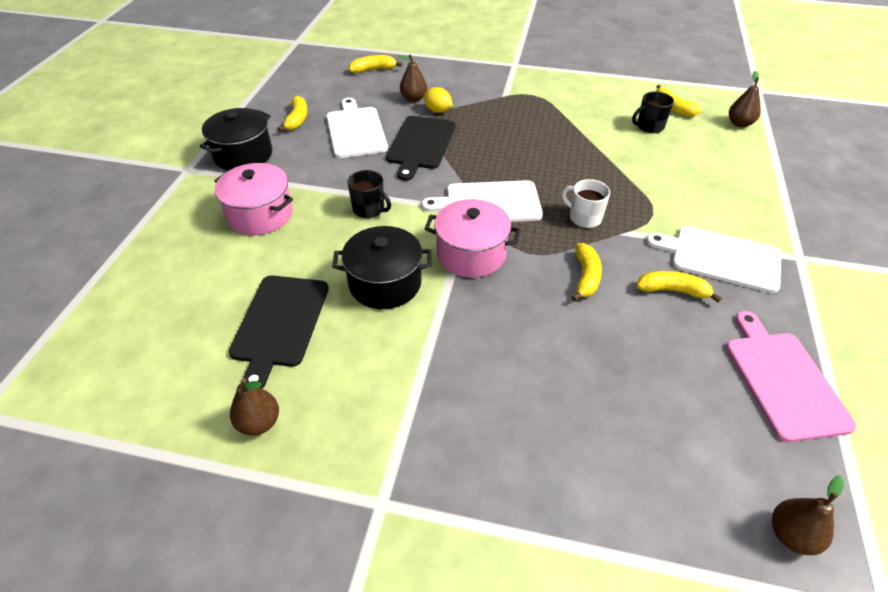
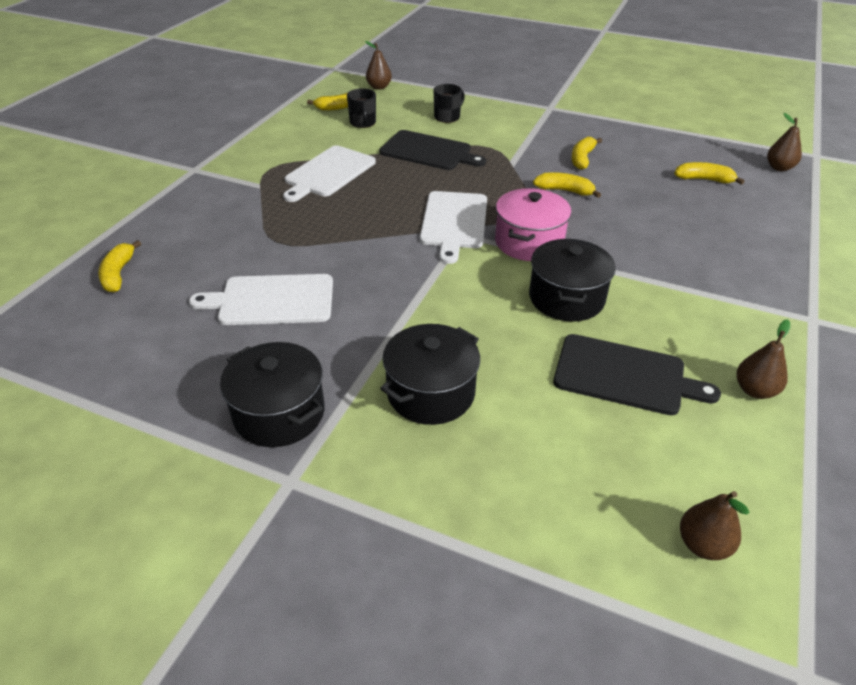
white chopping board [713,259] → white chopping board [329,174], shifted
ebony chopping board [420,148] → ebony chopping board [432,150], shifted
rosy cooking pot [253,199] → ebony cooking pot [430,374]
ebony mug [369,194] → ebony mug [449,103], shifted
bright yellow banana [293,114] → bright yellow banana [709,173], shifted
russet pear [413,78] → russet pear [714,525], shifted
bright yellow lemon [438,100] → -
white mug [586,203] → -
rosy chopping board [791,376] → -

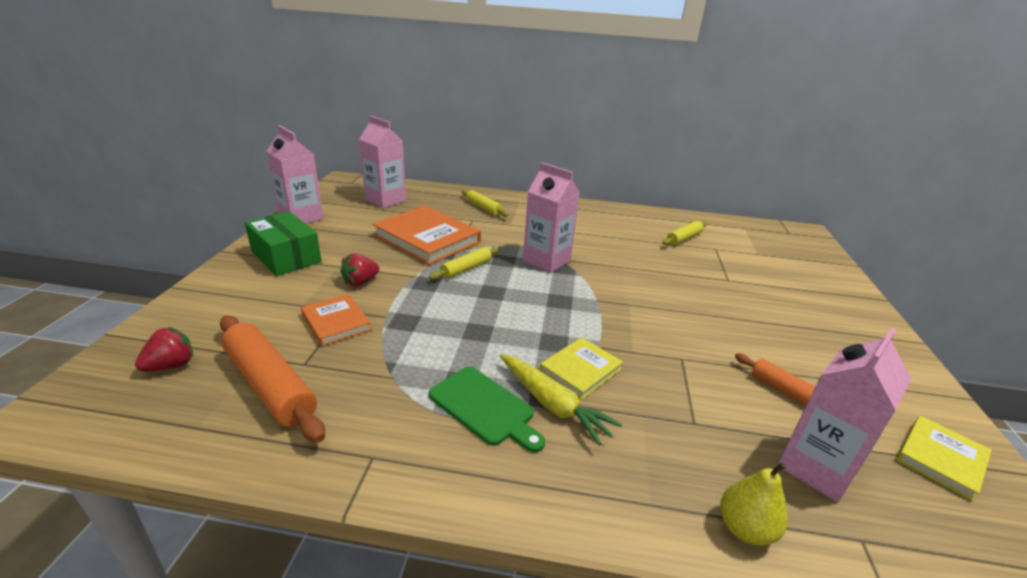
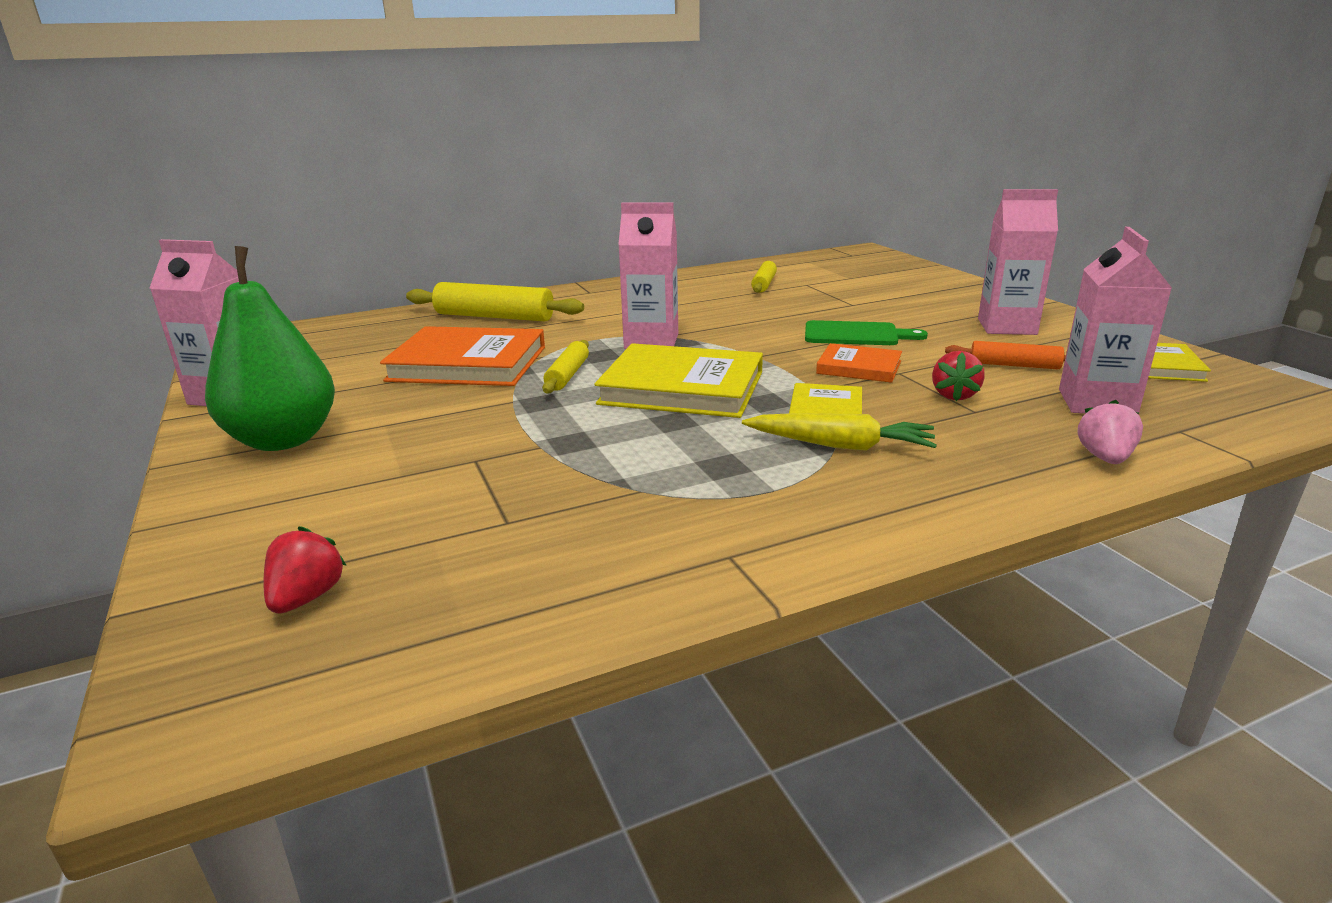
leaf-green parcel [283,244] → leaf-green pear [270,348]
bright yellow dough roller [485,203] → bright yellow dough roller [495,301], x1.74
- → bright yellow hardback [679,380]
leaf-green chopping board [487,410] → leaf-green chopping board [866,332], shifted
orange hardback [336,320] → orange hardback [859,363], shifted
scarlet berry [360,269] → scarlet berry [958,376], shifted
rosy milk carton [382,162] → rosy milk carton [1018,262], shifted
bright yellow pear [754,504] → rosy berry [1110,432]
orange dough roller [272,379] → -

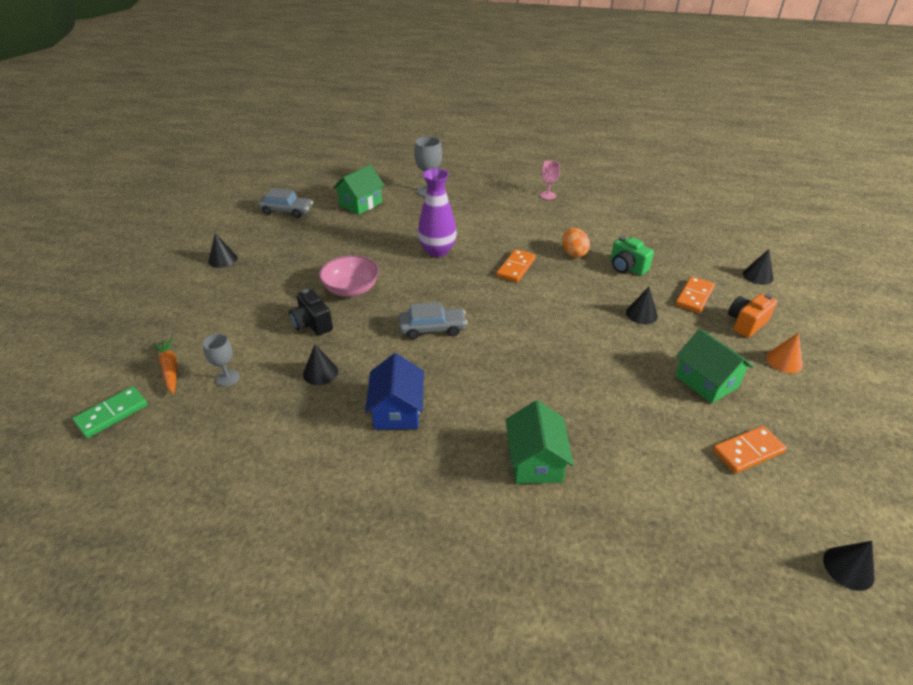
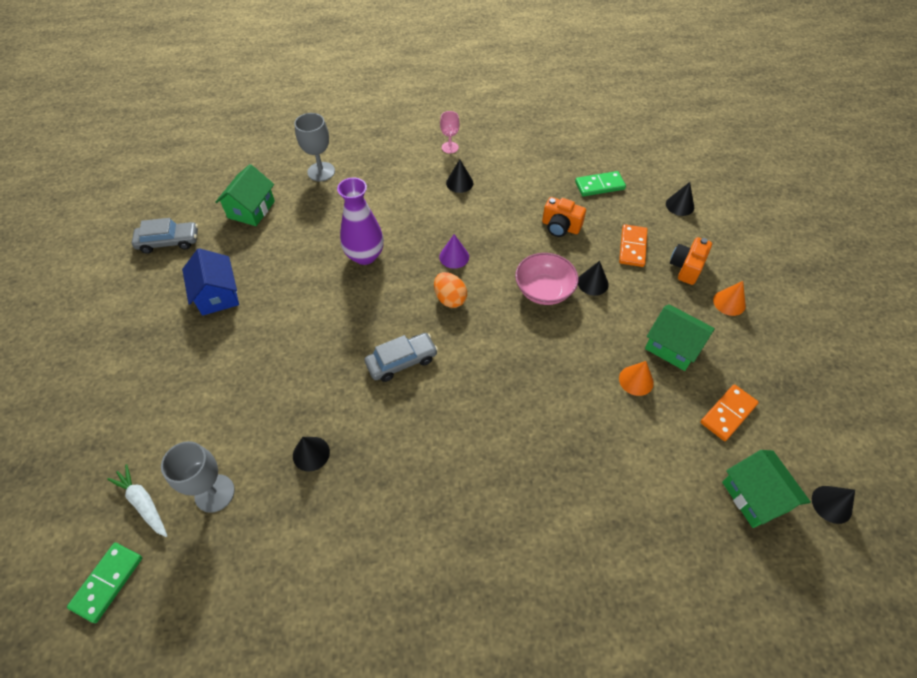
orange carrot [165,366] → white carrot [137,500]
ash-grey goblet [221,360] → ash-grey goblet [198,477], x1.56
royal blue cottage [394,391] → royal blue cottage [210,282], shifted
orange egg shape [576,243] → orange egg shape [450,290], shifted
orange domino tile [516,265] → purple cone [454,251]
ebony cone [223,250] → ebony cone [459,176], shifted
rosy serving bowl [349,276] → rosy serving bowl [547,279], shifted
leaf-green photo camera [632,255] → orange photo camera [564,217]
- → leaf-green domino tile [600,183]
- → orange cone [636,378]
leaf-green cottage [540,442] → leaf-green cottage [766,489], shifted
ebony photo camera [311,312] → -

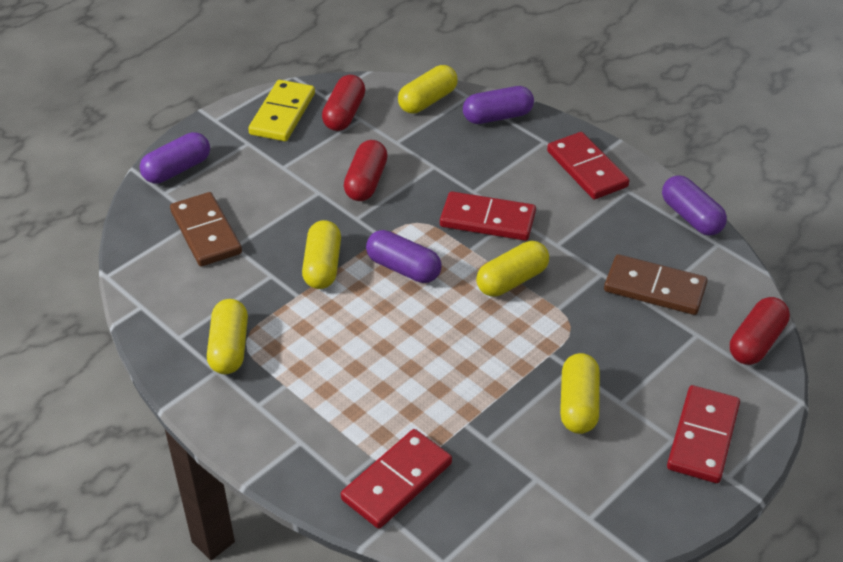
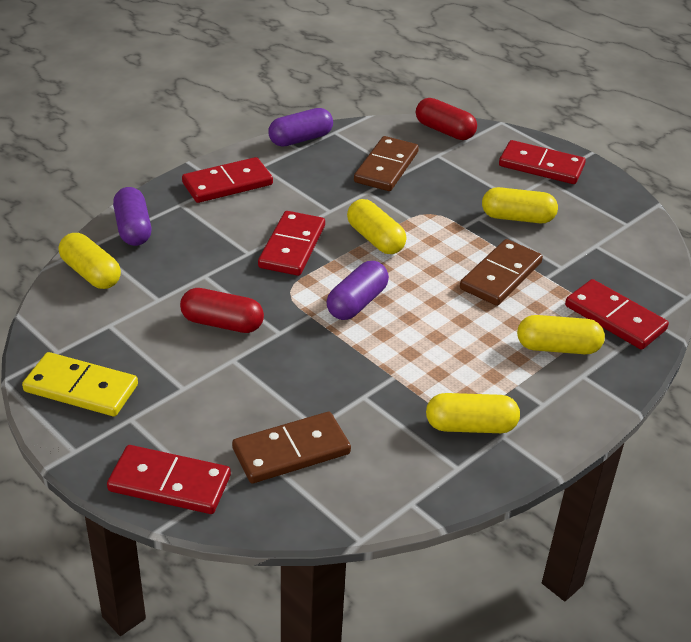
purple pill [175,157] → scarlet domino tile [169,479]
- → russet domino tile [501,272]
bright yellow pill [321,254] → bright yellow pill [561,334], shifted
scarlet pill [343,103] → -

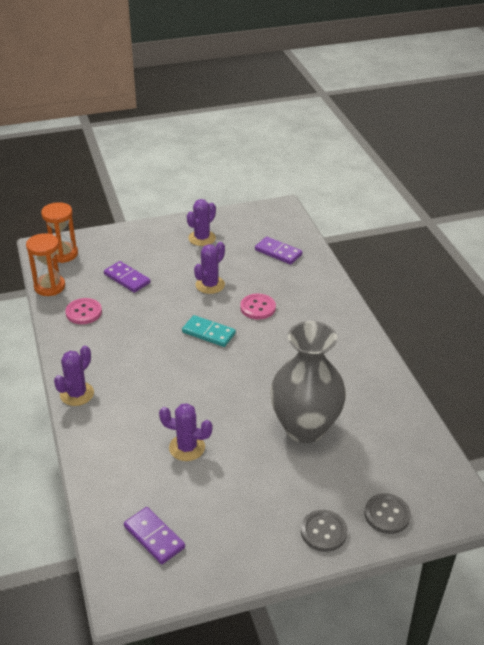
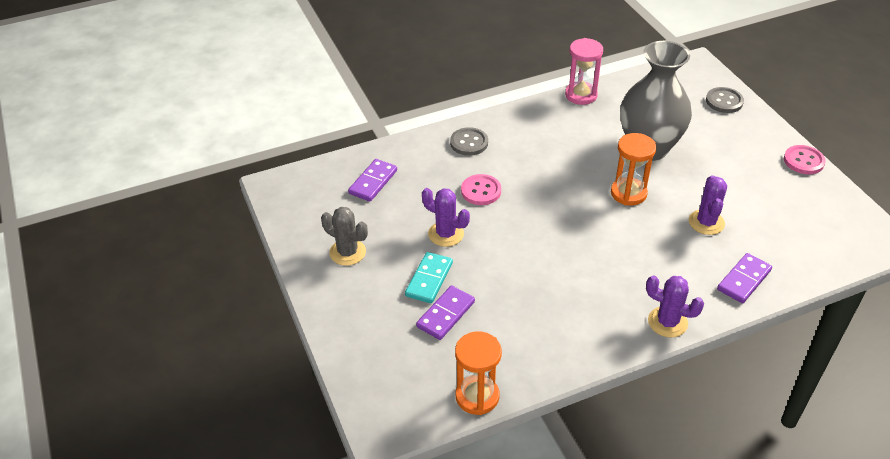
purple saguaro cactus [201,222] → ash-grey saguaro cactus [344,236]
aqua domino tile [209,331] → aqua domino tile [429,277], shifted
ash-grey sewing button [324,531] → ash-grey sewing button [469,141], shifted
- → rosy sandglass [584,71]
orange sandglass [59,232] → orange sandglass [633,169], shifted
purple domino tile [154,535] → purple domino tile [744,278], shifted
rosy sewing button [83,311] → rosy sewing button [805,159], shifted

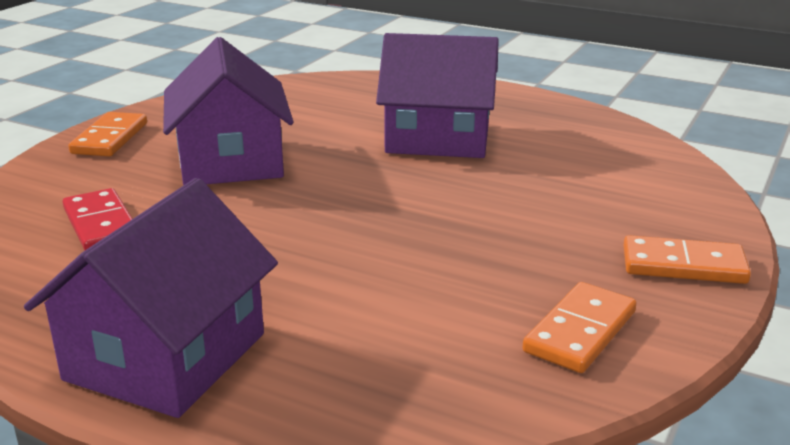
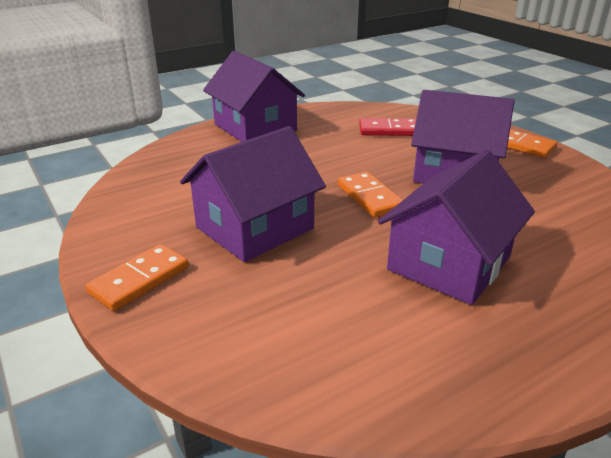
- → purple cottage [253,194]
orange domino tile [579,327] → orange domino tile [370,195], shifted

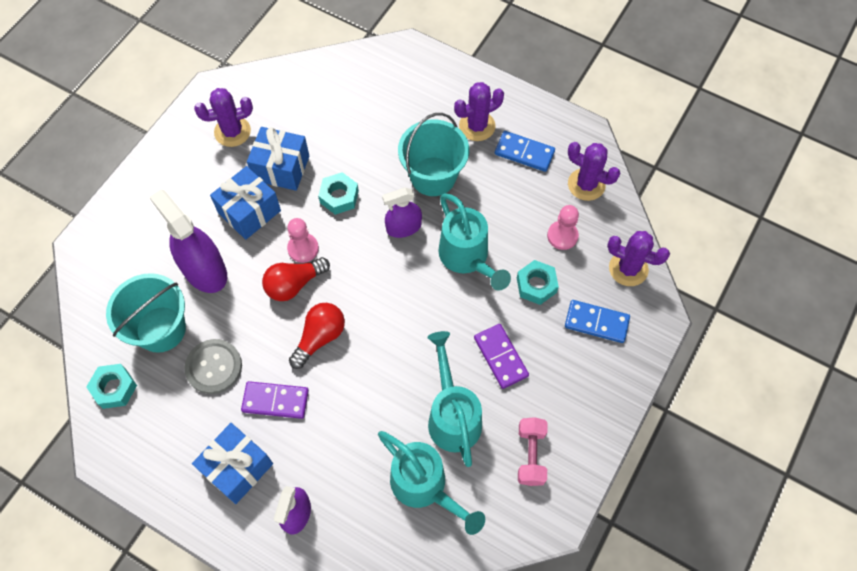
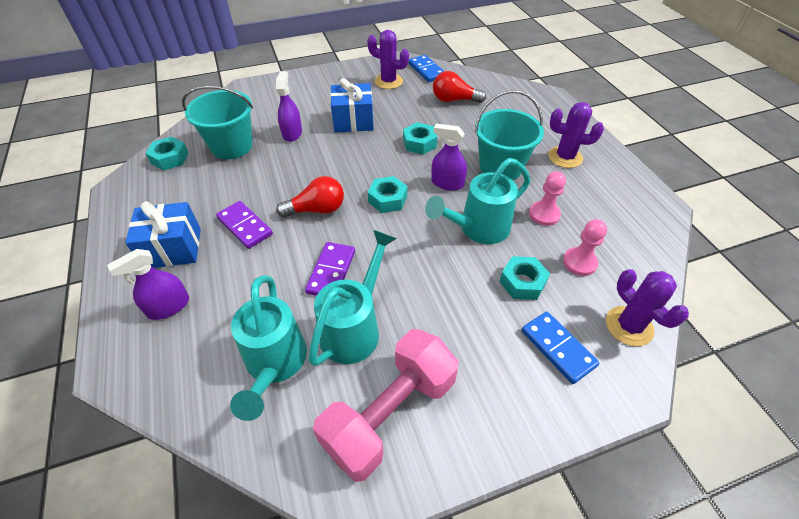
purple spray cleaner [188,241] → purple spray cleaner [289,106], x0.61
purple domino tile [501,356] → purple domino tile [330,269], shifted
rosy dumbbell [533,451] → rosy dumbbell [386,405], x1.83
- → aqua nut [387,194]
royal blue domino tile [525,151] → royal blue domino tile [426,68], shifted
aqua watering pot [474,242] → aqua watering pot [477,201], 45 degrees clockwise
scarlet light bulb [296,279] → scarlet light bulb [459,87], shifted
rosy pawn [303,240] → rosy pawn [547,198], shifted
ash-grey sewing button [213,366] → -
royal blue present [278,159] → -
purple saguaro cactus [594,171] → -

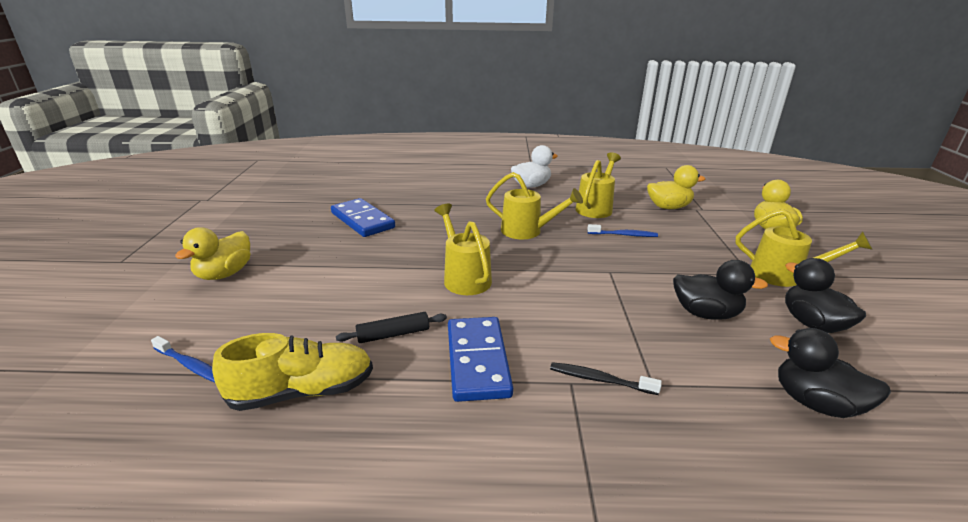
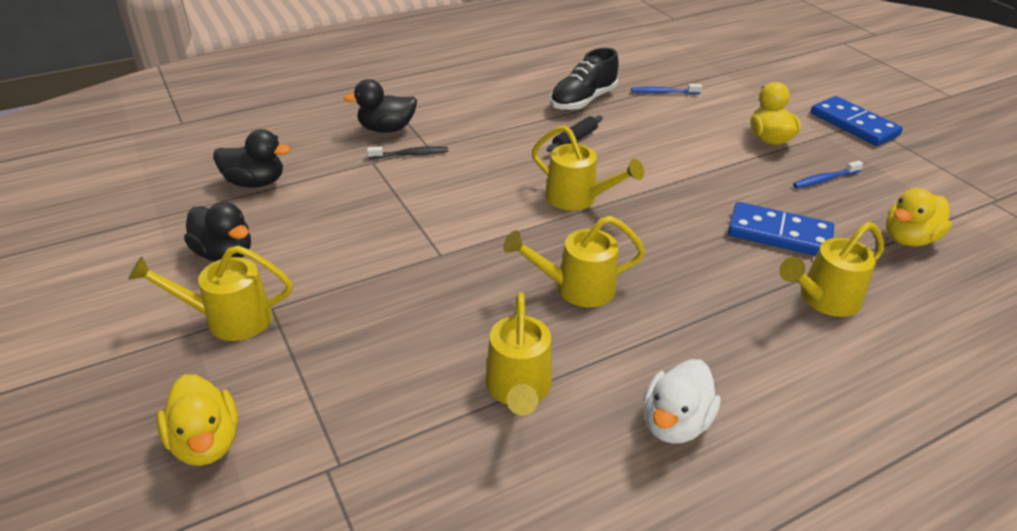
ebony toy duck [720,290] → ebony toy duck [380,106], shifted
bright yellow shoe [292,372] → ebony shoe [584,79]
- → bright yellow watering pot [831,269]
royal blue tooth brush [622,230] → royal blue tooth brush [828,174], shifted
royal blue domino tile [480,359] → royal blue domino tile [857,121], shifted
bright yellow toy duck [676,187] → bright yellow toy duck [919,217], shifted

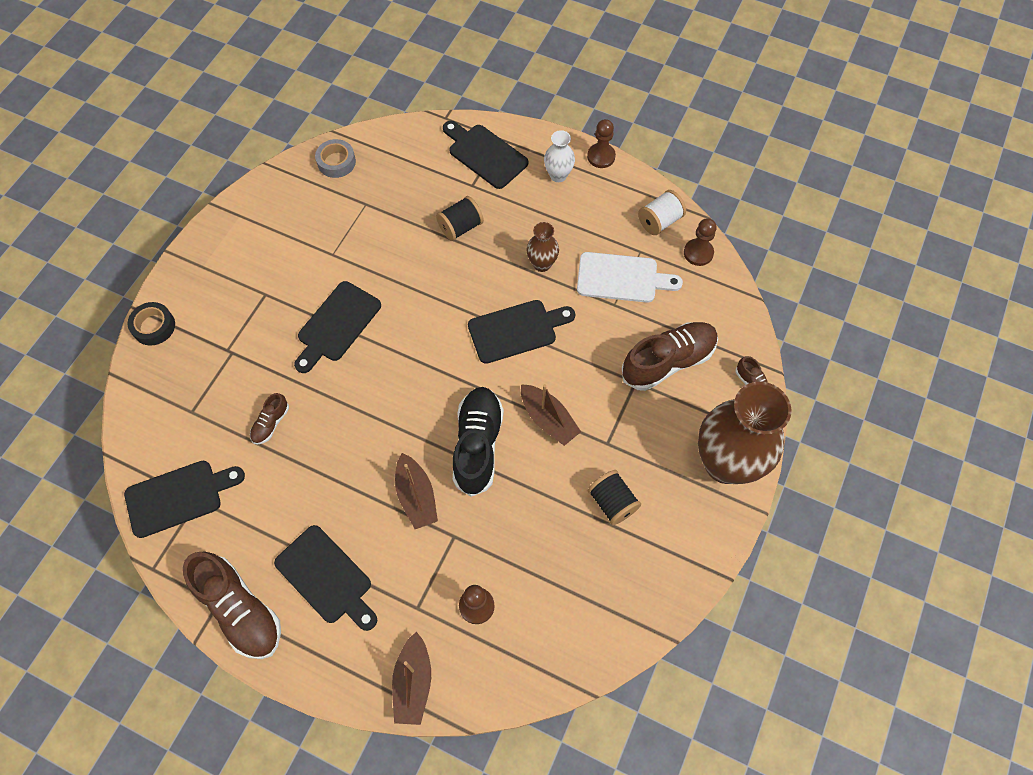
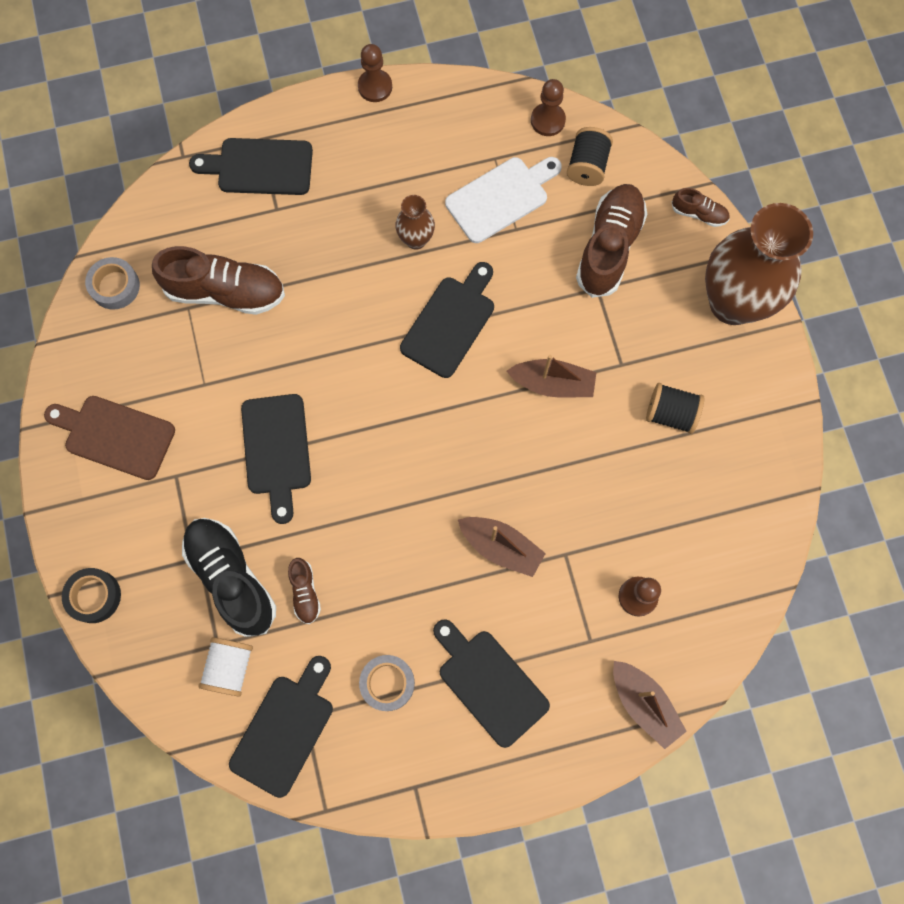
- → russet chopping board [109,438]
russet shoe [232,605] → russet shoe [218,280], shifted
ebony shoe [478,442] → ebony shoe [229,577], shifted
white reel of thread [662,212] → white reel of thread [225,667], shifted
- → ash-grey tape [387,683]
ebony chopping board [325,578] → ebony chopping board [491,683], 135 degrees counterclockwise
ebony reel of thread [460,218] → ebony reel of thread [590,156], shifted
white tall vase [559,156] → -

